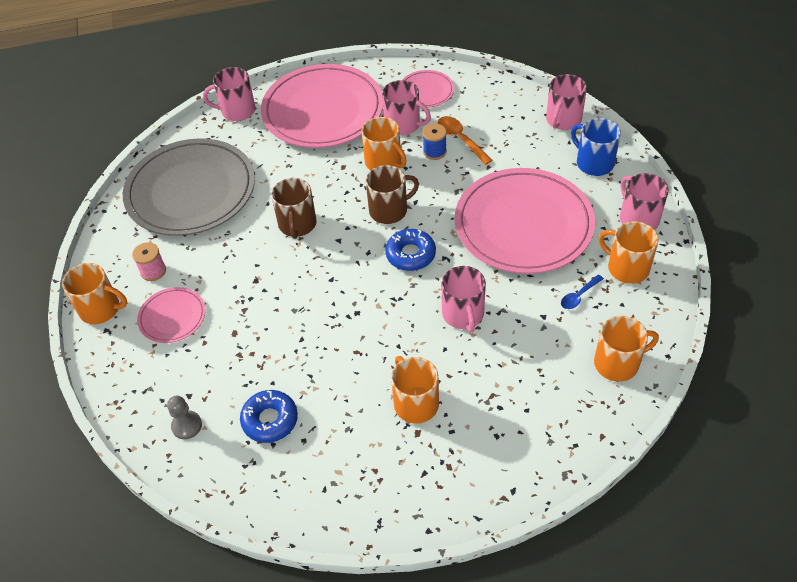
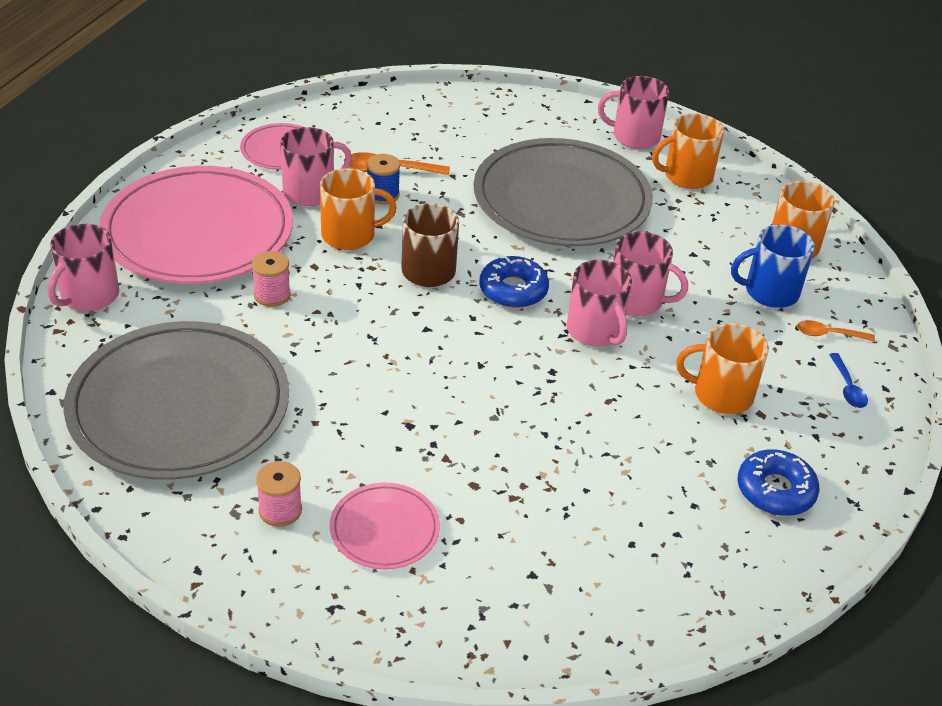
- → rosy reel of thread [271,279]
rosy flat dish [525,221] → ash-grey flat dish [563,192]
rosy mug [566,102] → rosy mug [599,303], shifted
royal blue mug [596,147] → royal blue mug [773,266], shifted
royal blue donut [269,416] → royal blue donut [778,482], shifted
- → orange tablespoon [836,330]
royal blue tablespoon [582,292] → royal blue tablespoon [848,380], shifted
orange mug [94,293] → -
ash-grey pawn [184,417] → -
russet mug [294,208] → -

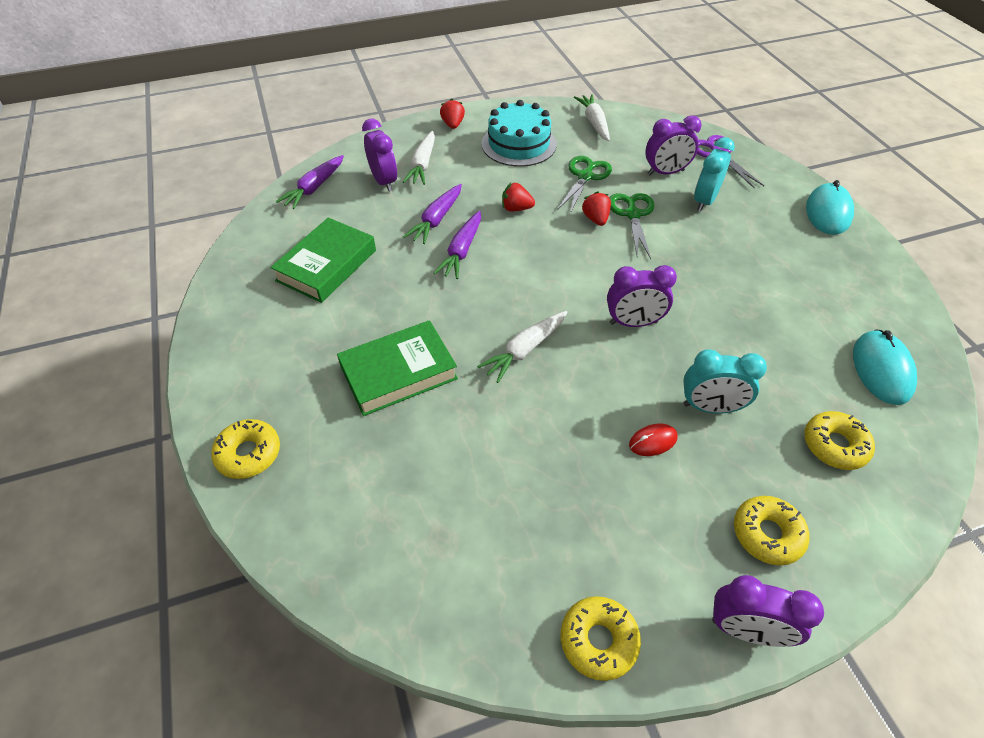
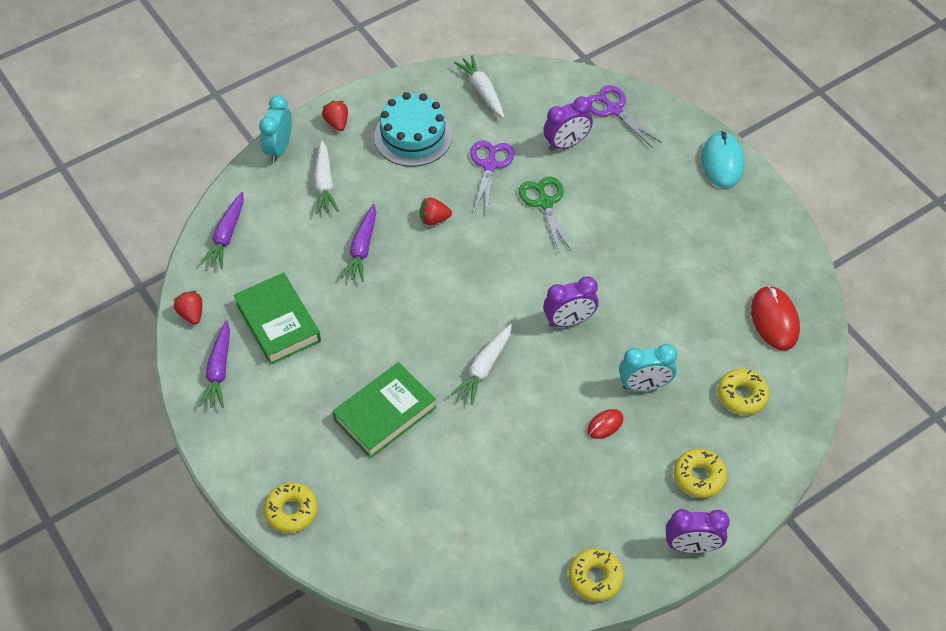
scarlet berry [596,208] → scarlet berry [187,307], shifted
purple carrot [457,245] → purple carrot [214,364], shifted
leaf-green hardback [323,260] → leaf-green hardback [277,318], 45 degrees counterclockwise
aqua clock [714,174] → aqua clock [275,128], shifted
leaf-green scissors [585,184] → purple scissors [492,177]
aqua mouse [885,367] → scarlet mouse [775,317]
purple clock [379,155] → -

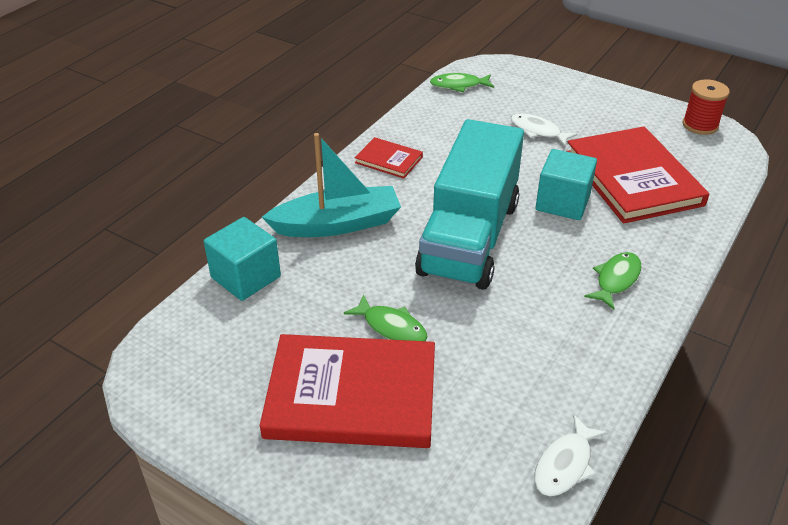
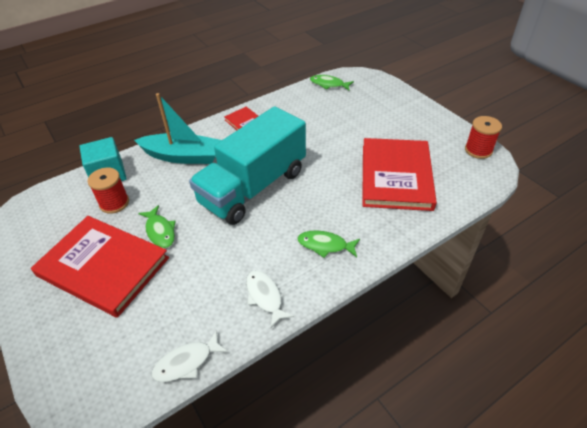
- → scarlet reel of thread [108,191]
white toy fish [544,130] → white toy fish [270,299], shifted
leaf-green toy fish [613,280] → leaf-green toy fish [328,244], 135 degrees counterclockwise
aqua solid cube [566,184] → -

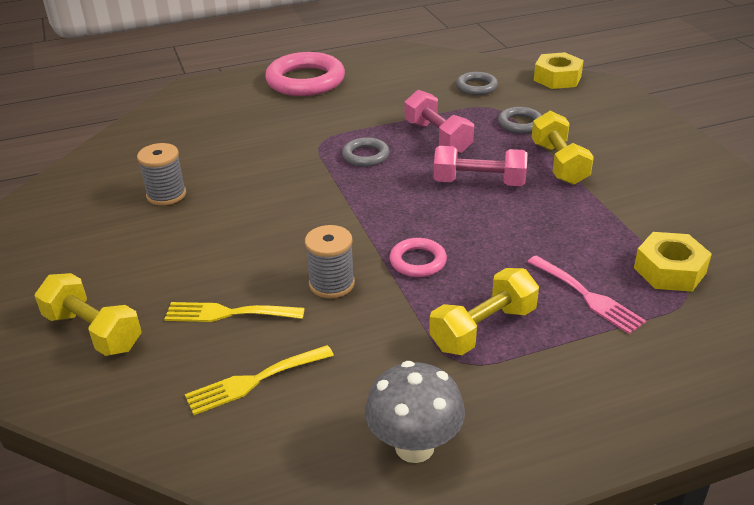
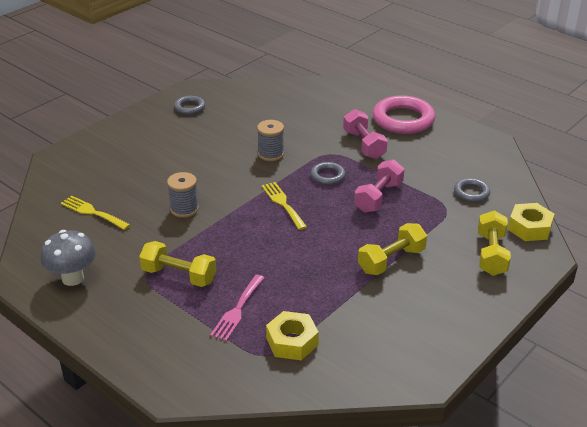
ash-grey hoop [520,120] → ash-grey hoop [189,105], shifted
ash-grey reel of thread [161,174] → ash-grey reel of thread [270,140], shifted
bright yellow table fork [235,312] → bright yellow table fork [284,206], shifted
rosy dumbbell [481,166] → rosy dumbbell [365,134], shifted
bright yellow dumbbell [88,314] → bright yellow dumbbell [494,243], shifted
rosy hoop [418,257] → -

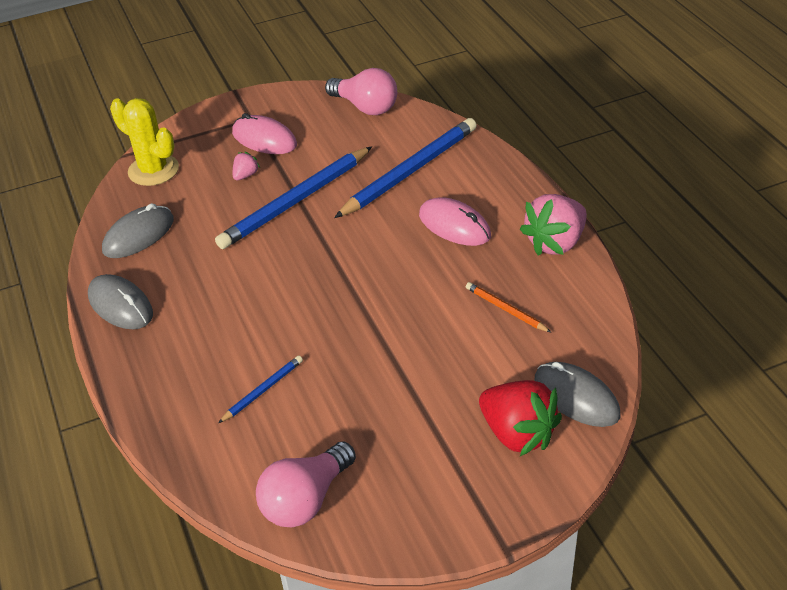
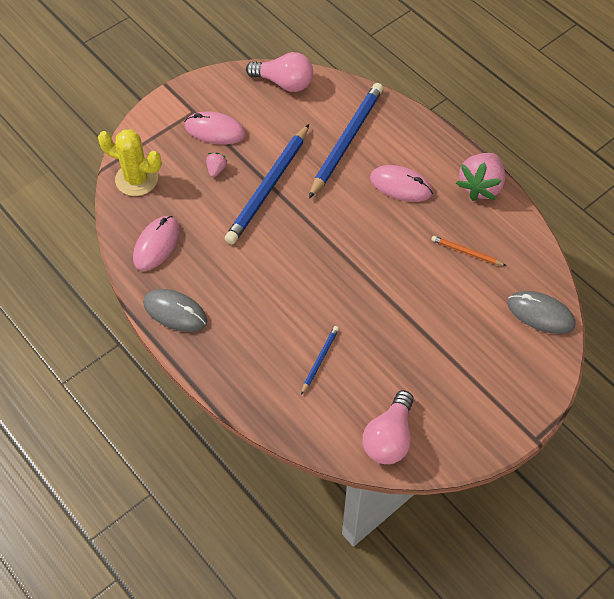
ash-grey mouse [138,230] → rosy mouse [156,243]
scarlet berry [520,418] → -

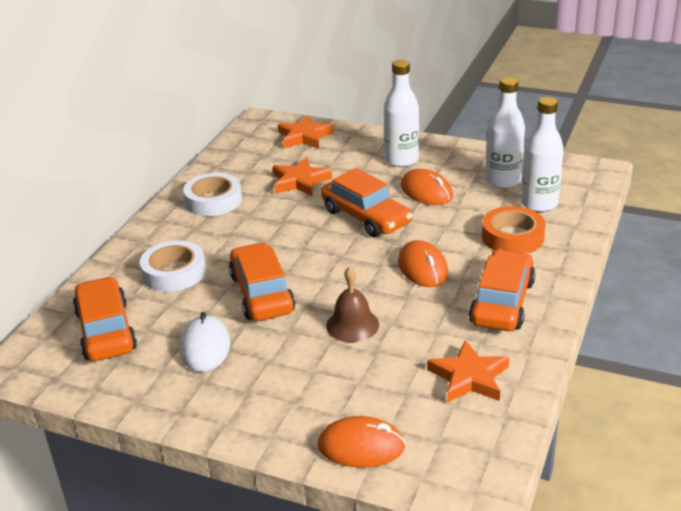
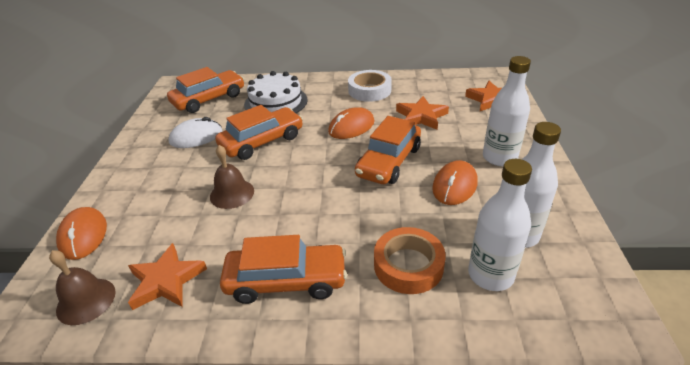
- → russet bell [82,287]
white tape [173,266] → white gateau [276,92]
orange mouse [423,263] → orange mouse [351,123], shifted

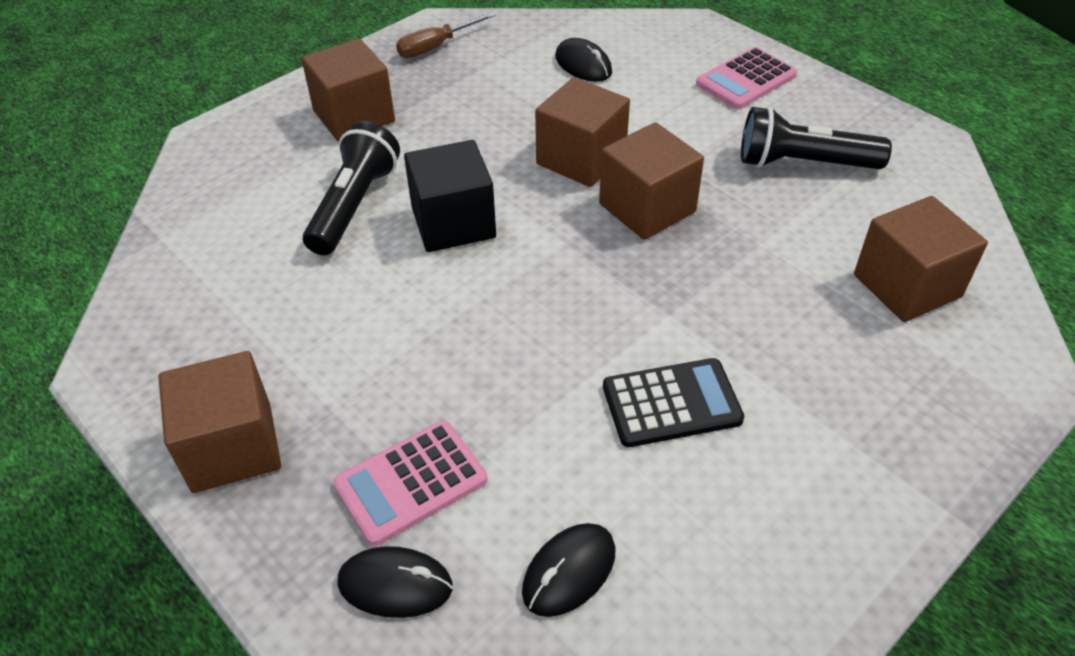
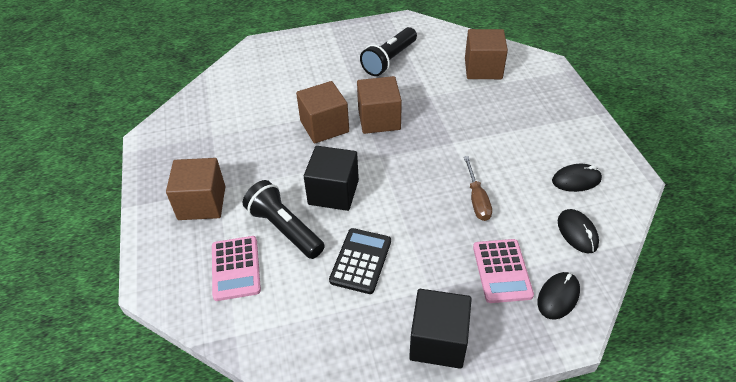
rosy adding machine [746,78] → rosy adding machine [236,268], shifted
ebony adding machine [673,402] → ebony adding machine [360,261], shifted
russet solid cube [219,422] → ebony solid cube [440,329]
russet flat screwdriver [446,35] → russet flat screwdriver [478,188], shifted
ebony mouse [583,60] → ebony mouse [577,178], shifted

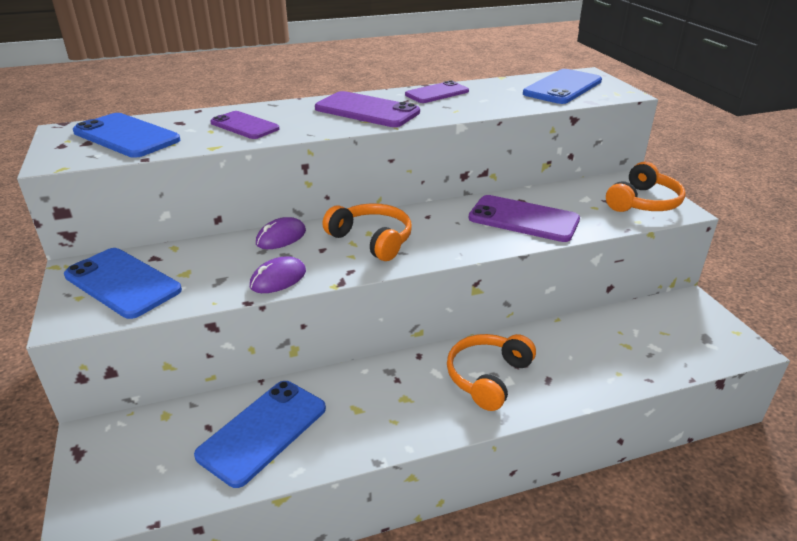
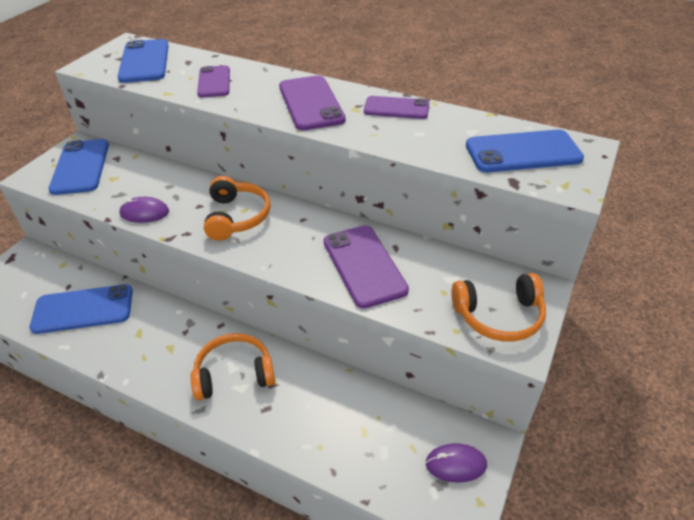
purple mouse [281,233] → purple mouse [456,463], shifted

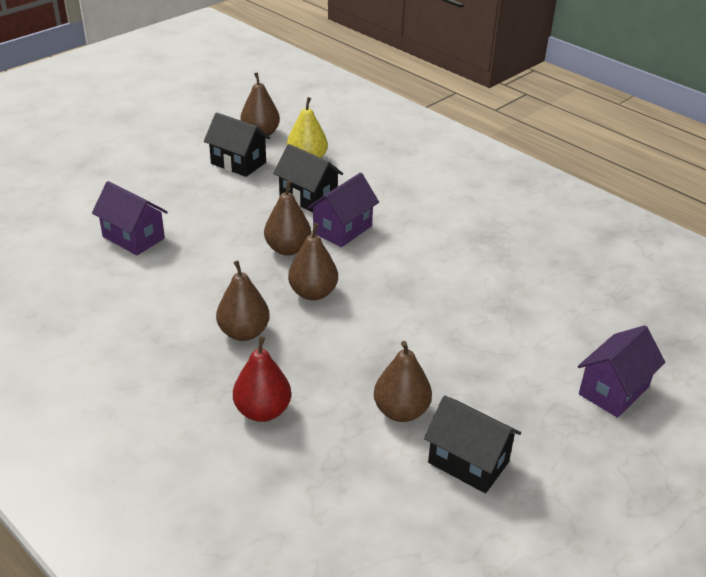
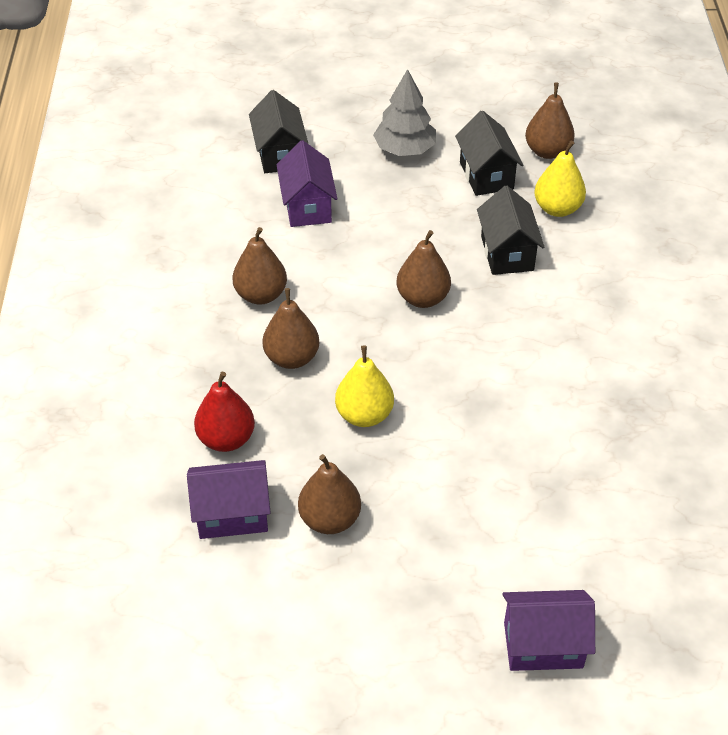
purple cottage [343,210] → purple cottage [229,499], shifted
russet pear [313,262] → russet pear [260,266], shifted
ebony cottage [472,444] → ebony cottage [278,131], shifted
- → bright yellow pear [364,386]
- → ash-grey toy tree [404,112]

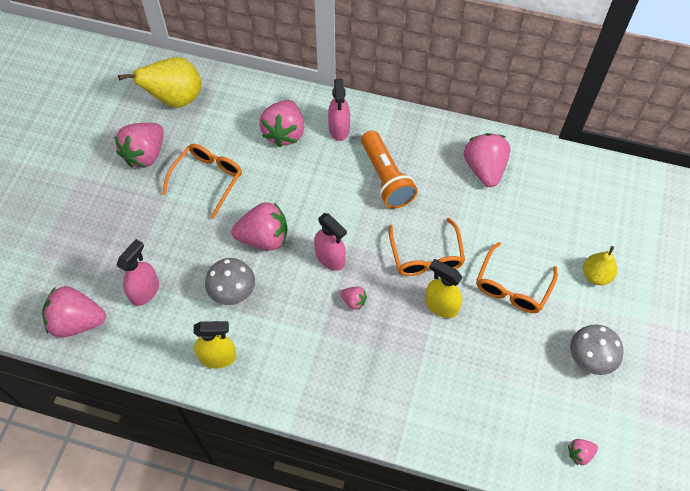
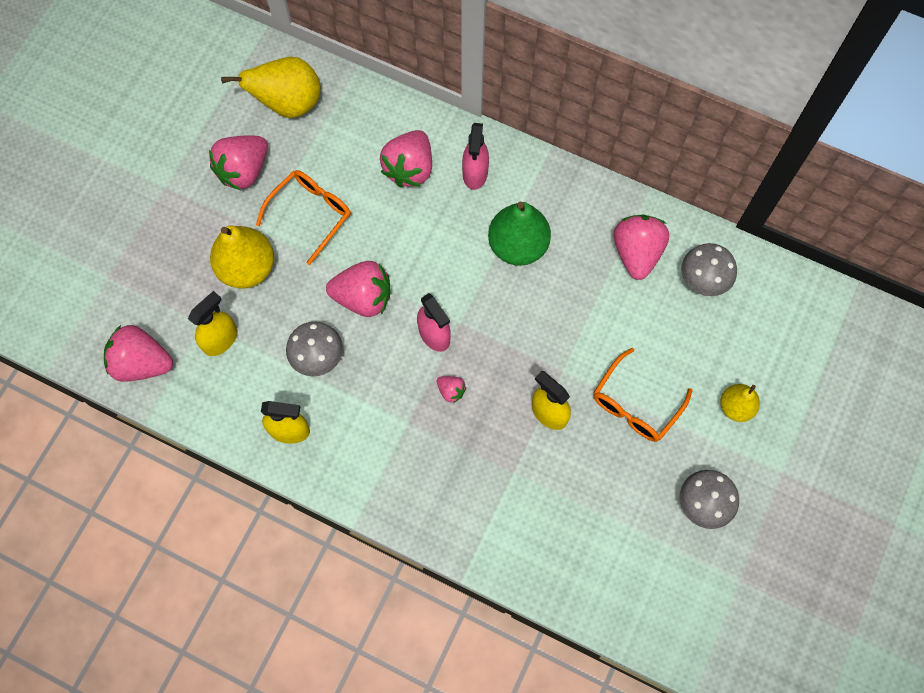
rosy spray cleaner [137,272] → bright yellow spray cleaner [212,323]
- → bright yellow pear [242,257]
orange flashlight [389,169] → leaf-green pear [519,233]
- → ash-grey mushroom [709,269]
orange spectacles [427,247] → -
rosy berry [583,452] → -

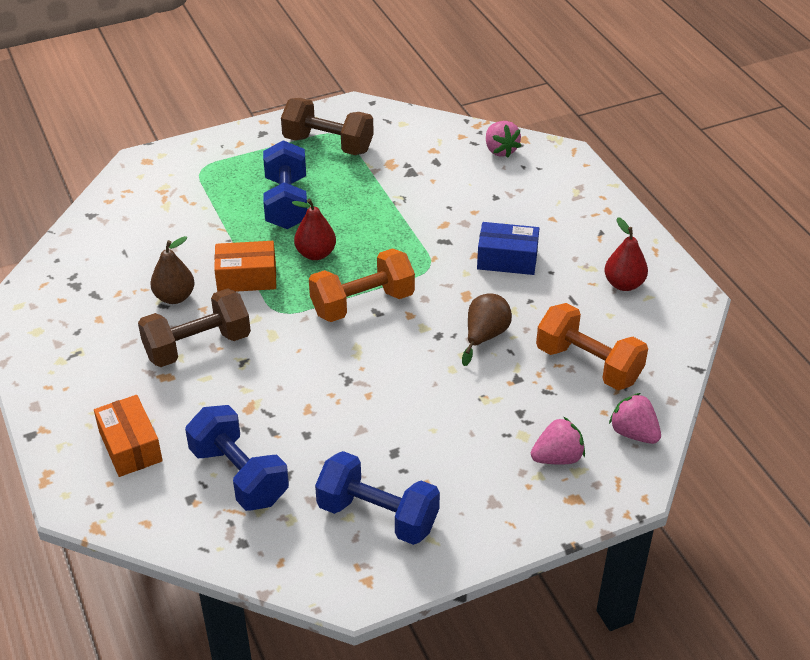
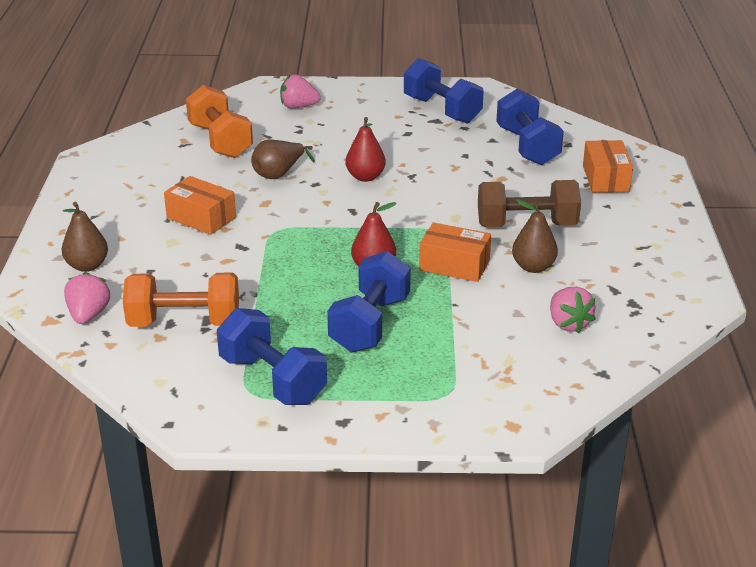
- → russet pear [85,237]
orange dumbbell [362,285] → orange dumbbell [181,300], shifted
royal blue parcel [508,248] → orange parcel [200,205]
russet dumbbell [327,126] → royal blue dumbbell [272,356]
scarlet pear [626,254] → scarlet pear [366,149], shifted
rosy berry [635,418] → rosy berry [573,310], shifted

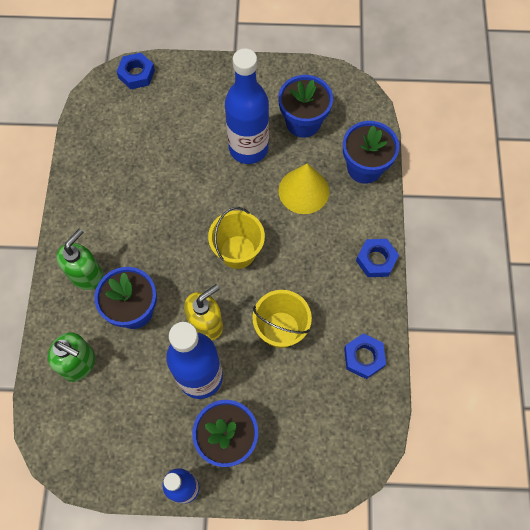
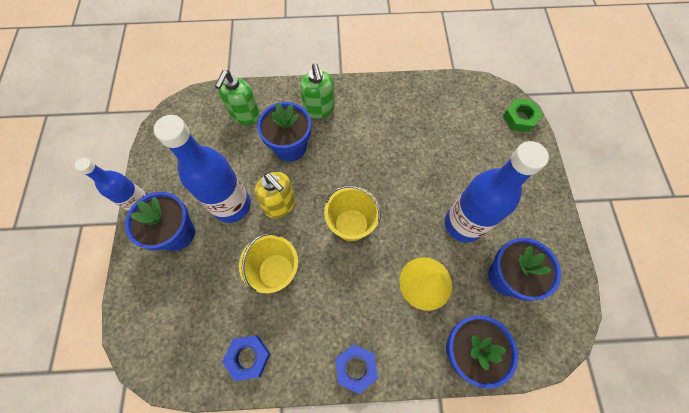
leaf-green pump bottle [79,259] → leaf-green pump bottle [317,91], 45 degrees clockwise
royal blue nut [135,71] → leaf-green nut [523,115]

